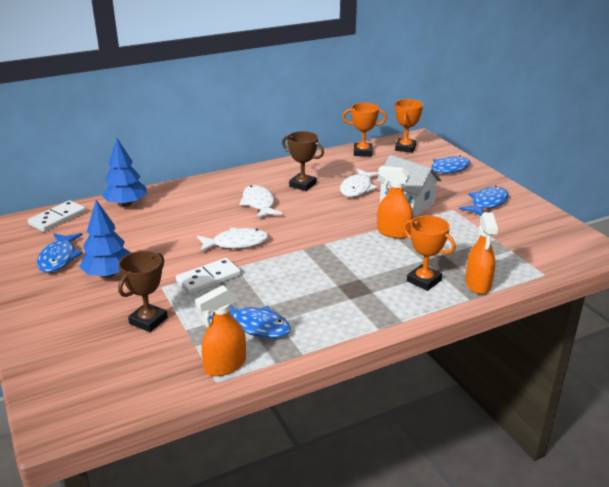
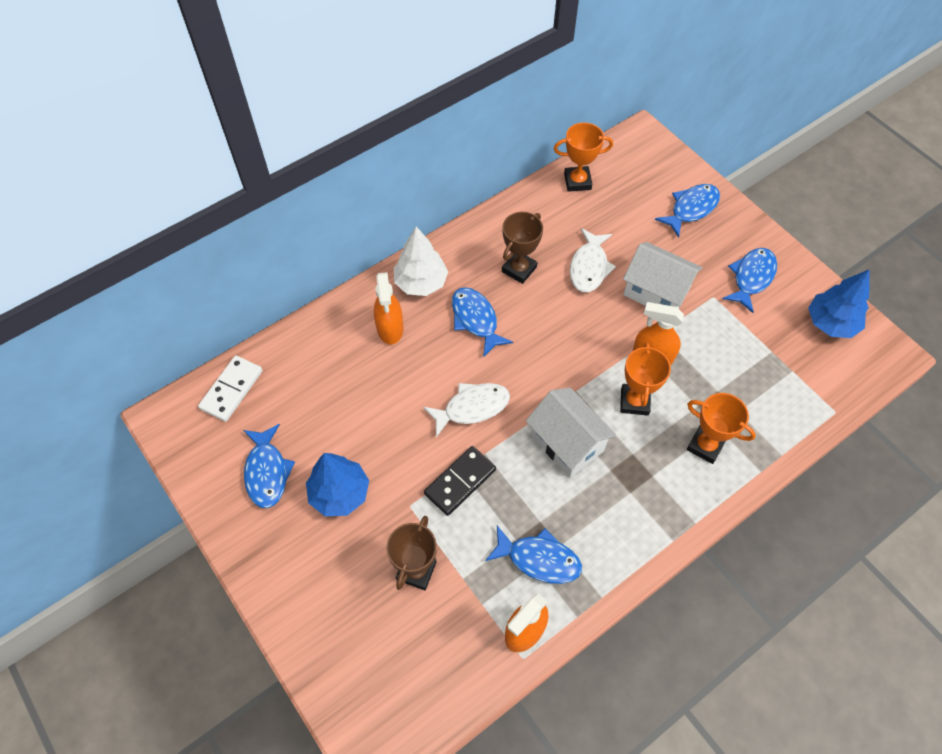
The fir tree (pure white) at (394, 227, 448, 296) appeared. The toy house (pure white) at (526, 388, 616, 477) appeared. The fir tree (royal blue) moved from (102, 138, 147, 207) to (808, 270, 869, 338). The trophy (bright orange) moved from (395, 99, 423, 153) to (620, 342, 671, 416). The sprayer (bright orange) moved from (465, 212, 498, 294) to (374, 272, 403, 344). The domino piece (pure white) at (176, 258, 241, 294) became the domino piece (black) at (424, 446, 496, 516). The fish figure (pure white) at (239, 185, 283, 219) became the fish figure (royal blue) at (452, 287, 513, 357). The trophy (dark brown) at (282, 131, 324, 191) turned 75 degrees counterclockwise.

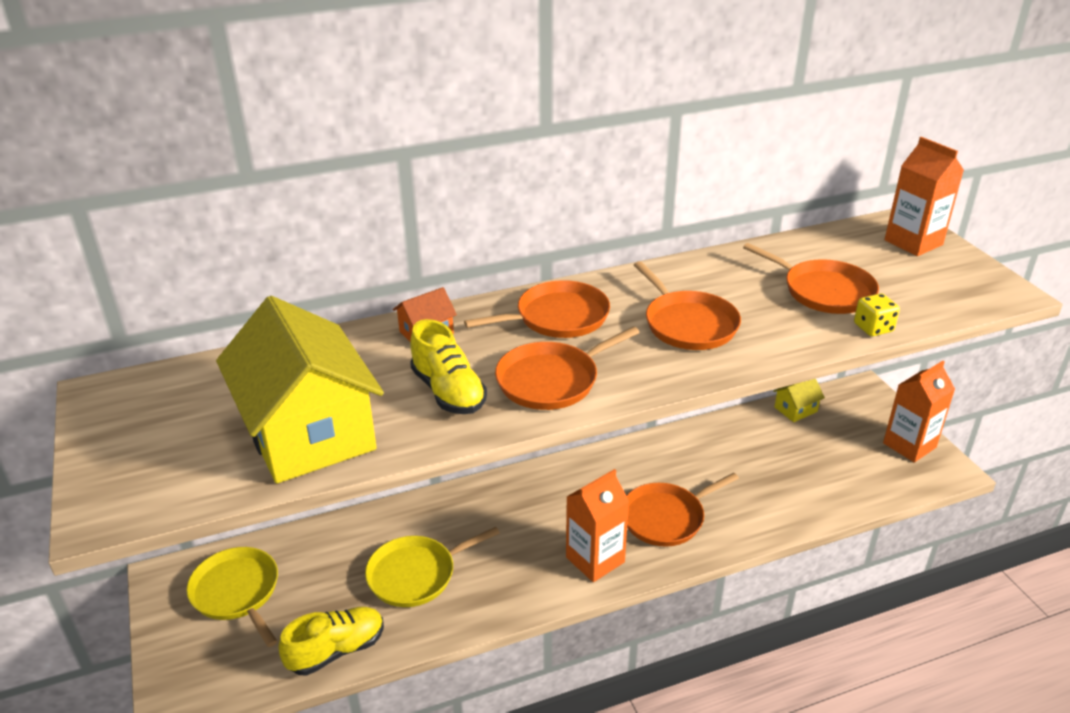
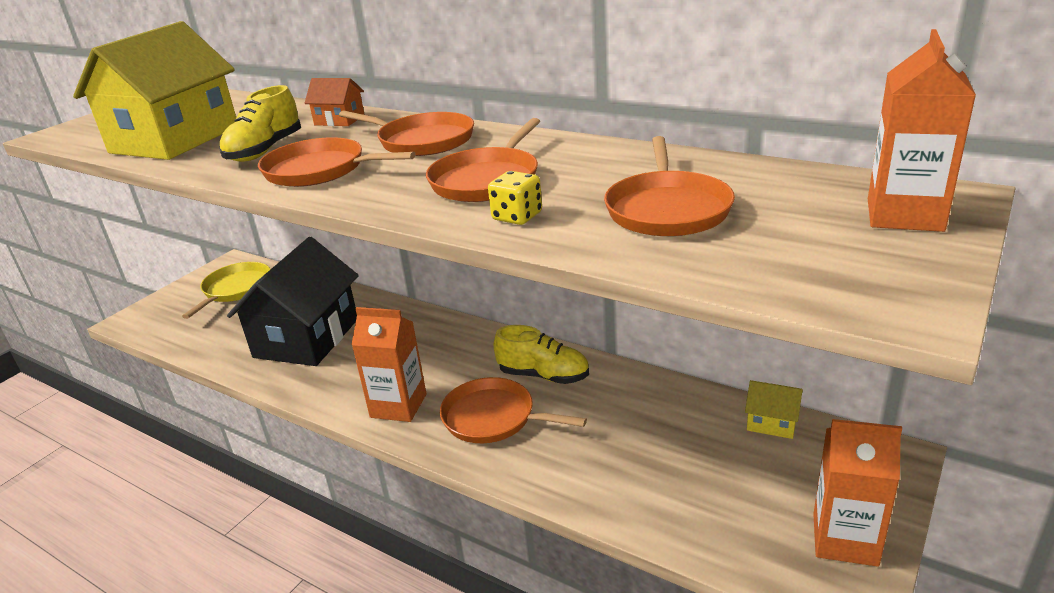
The lace-up shoe (yellow) moved from (278, 607, 384, 676) to (493, 325, 589, 384). The die (yellow) moved from (854, 293, 900, 336) to (488, 171, 542, 225). The frying pan (yellow) at (365, 527, 500, 607) was replaced by the toy house (black) at (227, 237, 359, 366).

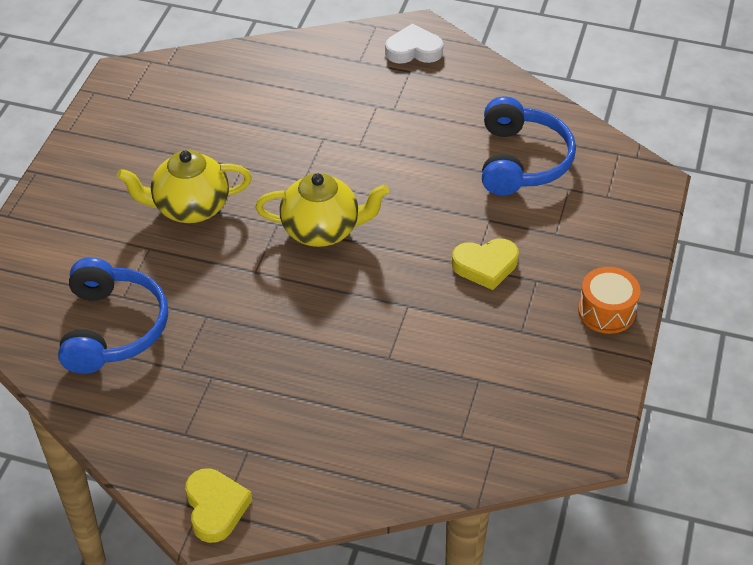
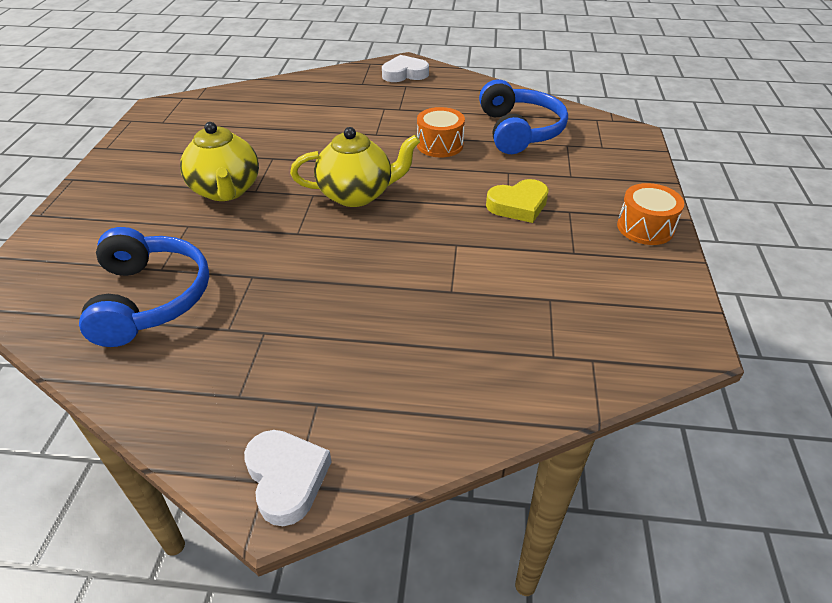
The toy drum (bright orange) at (417, 107, 465, 157) appeared. The heart shape (yellow) at (185, 468, 252, 543) became the heart shape (pure white) at (244, 430, 332, 526). The teapot (yellow) at (117, 150, 252, 223) turned 90 degrees counterclockwise.

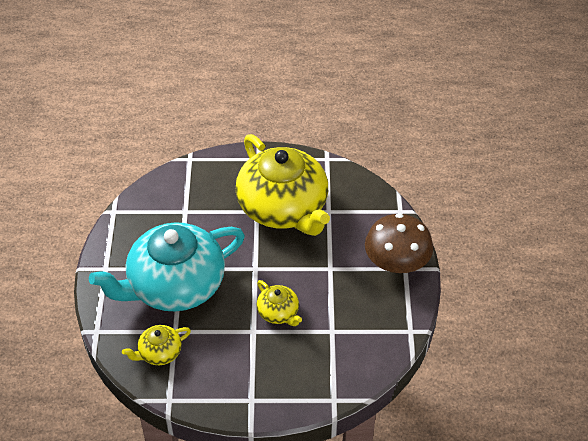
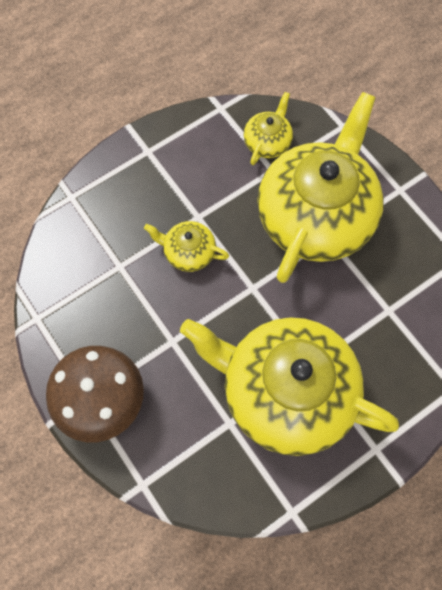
The teapot (turquoise) at (89, 222, 245, 311) became the teapot (yellow) at (257, 92, 384, 283).

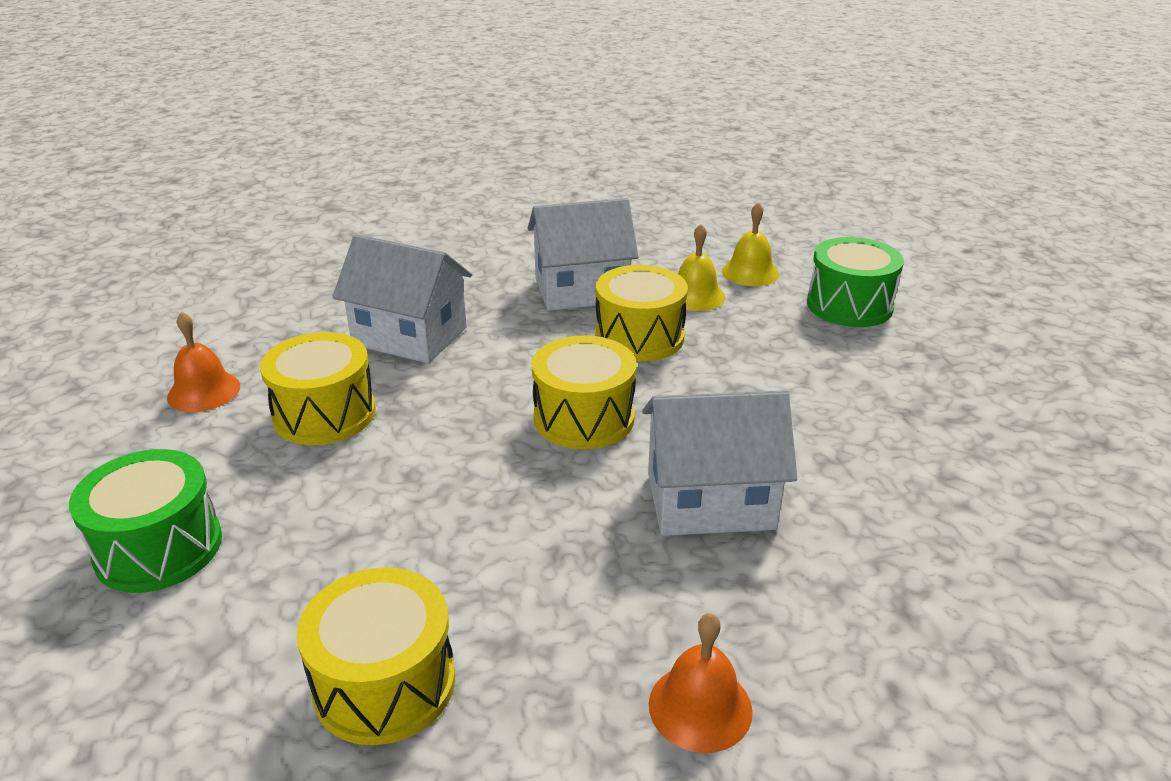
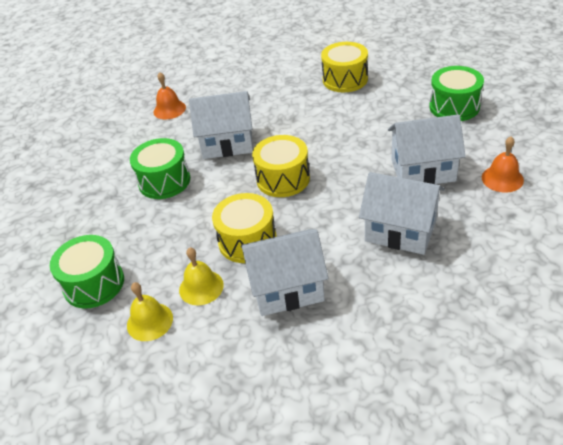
The toy drum (leaf-green) at (130, 138, 190, 199) appeared. The hand bell (bright orange) moved from (649, 613, 753, 753) to (153, 72, 186, 119). The toy drum (yellow) at (260, 332, 376, 445) was replaced by the toy house (pure white) at (388, 114, 466, 184).

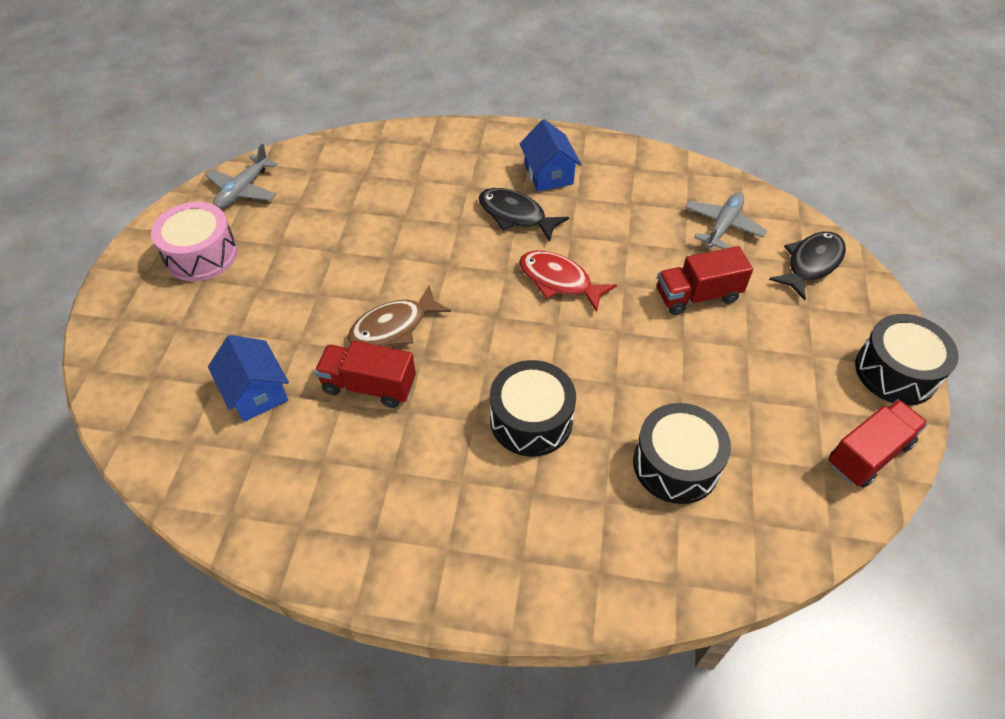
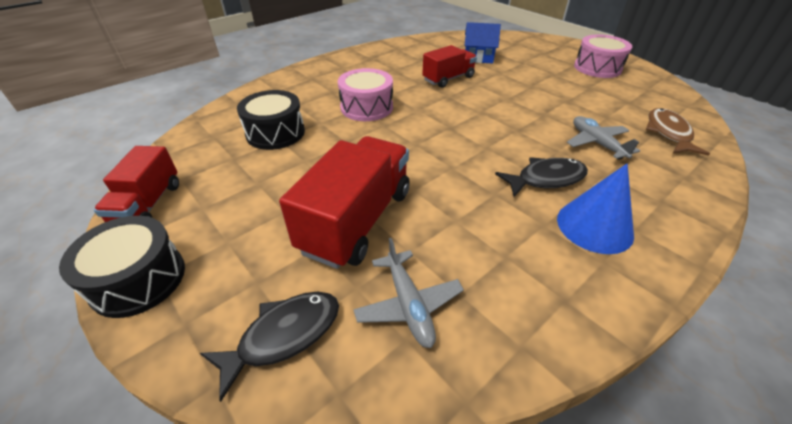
The fish figure (scarlet) at (519, 251, 617, 312) disappeared. The plane (grey) moved from (206, 144, 278, 209) to (567, 116, 640, 160). The fish figure (dark brown) moved from (348, 285, 451, 346) to (646, 108, 710, 156). The toy house (royal blue) at (519, 119, 582, 191) was replaced by the solid cone (royal blue) at (557, 164, 634, 254). The toy drum (black) at (490, 360, 576, 457) became the toy drum (pink) at (338, 68, 393, 121). The fish figure (black) at (769, 232, 846, 300) turned 120 degrees counterclockwise. The lorry (scarlet) at (657, 246, 753, 315) changed to 1.63 times the size.

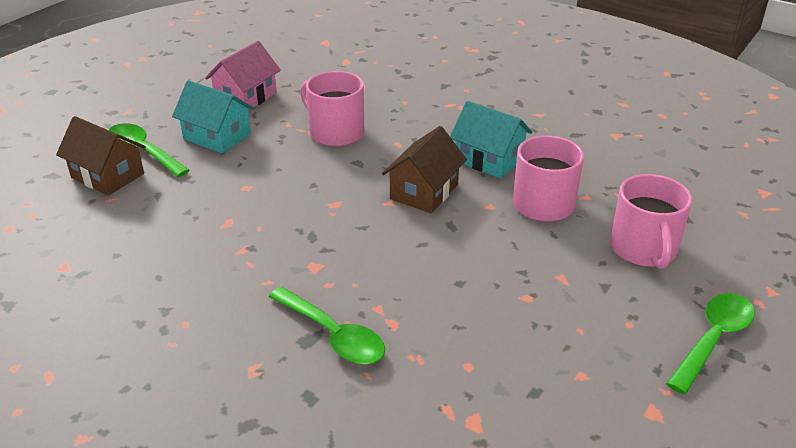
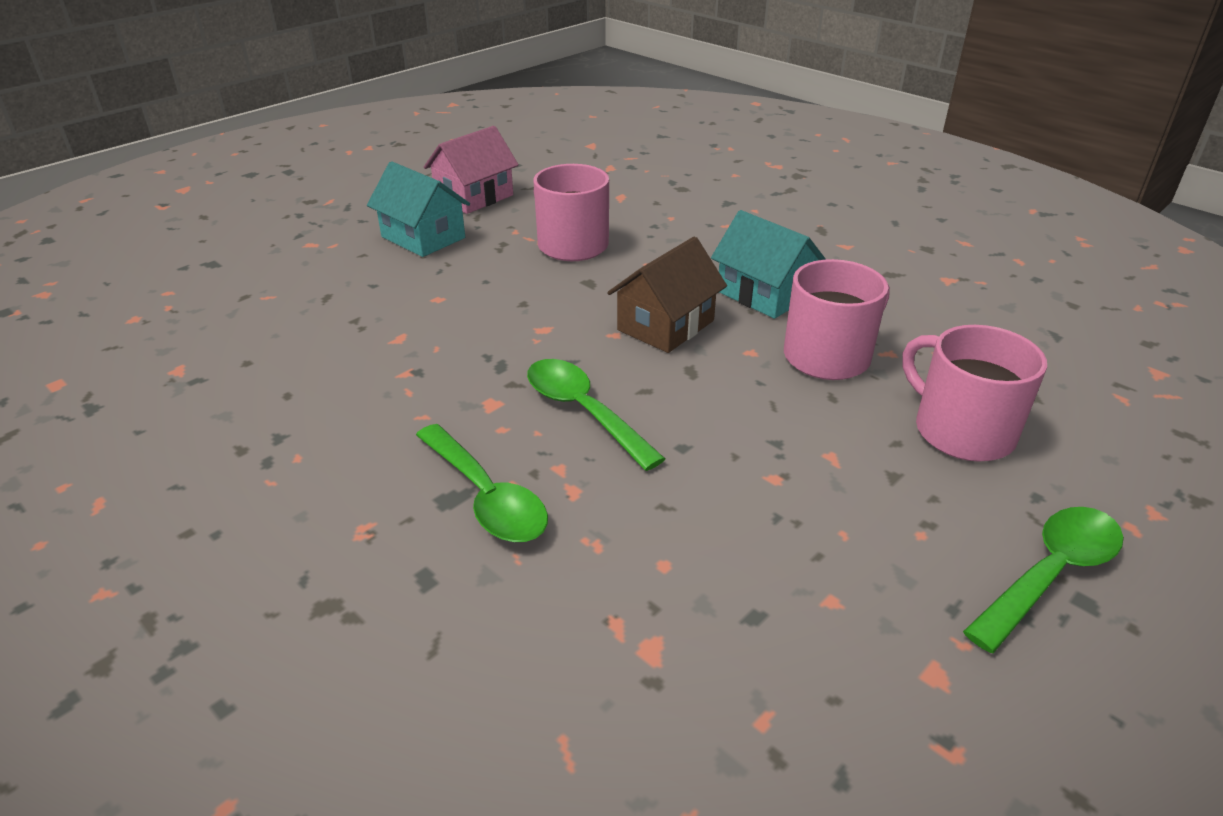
The toy house (dark brown) at (56, 116, 146, 196) disappeared. The spoon (leaf-green) moved from (109, 123, 189, 177) to (527, 359, 665, 471). The coffee mug (pink) at (610, 174, 692, 269) turned 135 degrees clockwise.

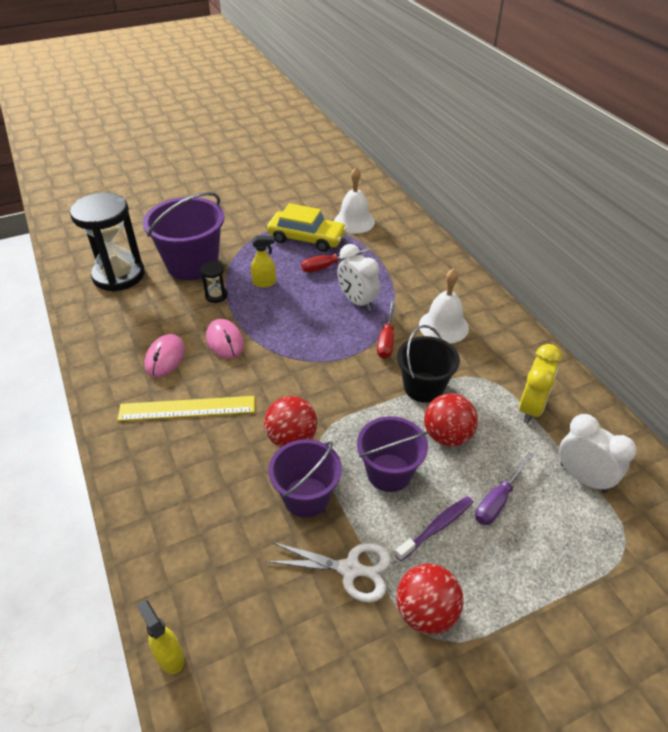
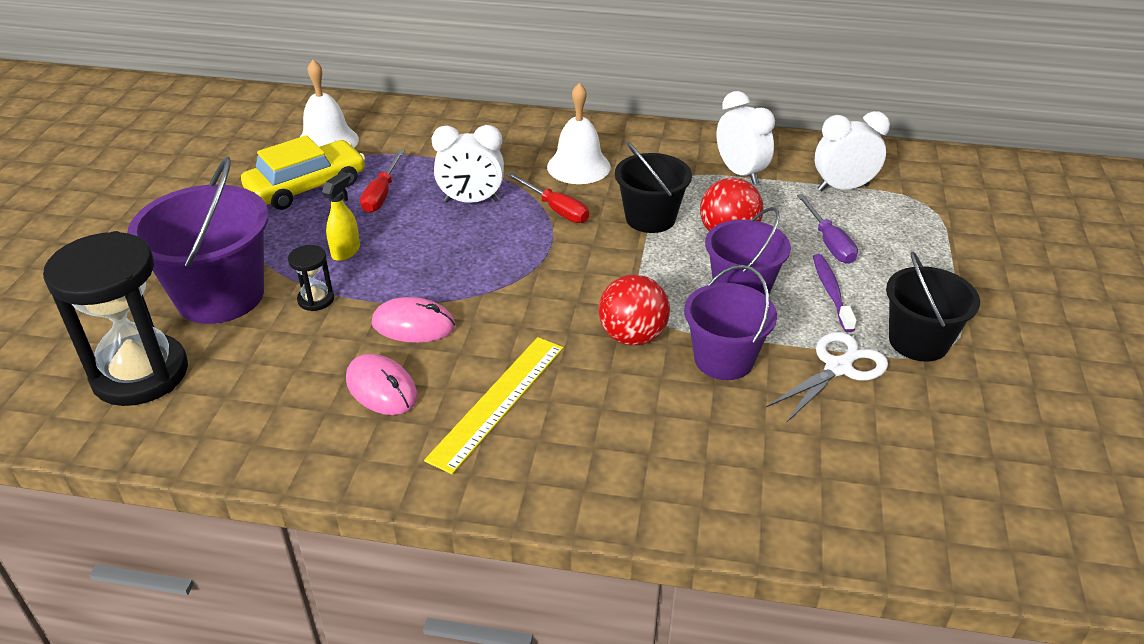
The sprayer (yellow) at (137, 600, 184, 674) disappeared. The play ball (scarlet) at (396, 564, 464, 635) was replaced by the pail (black) at (886, 252, 980, 362). The alarm clock (yellow) at (519, 344, 562, 424) became the alarm clock (pure white) at (716, 91, 775, 185).

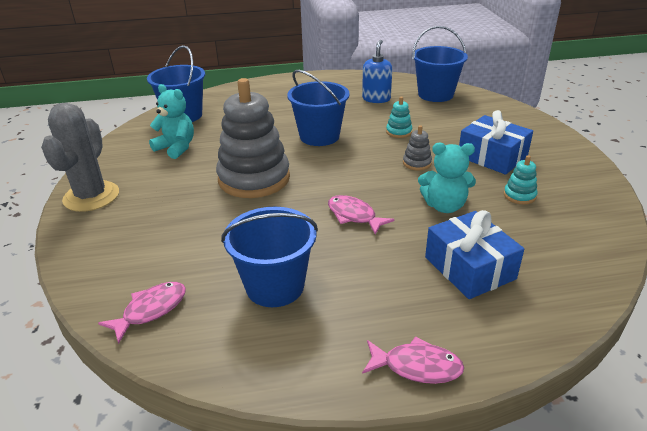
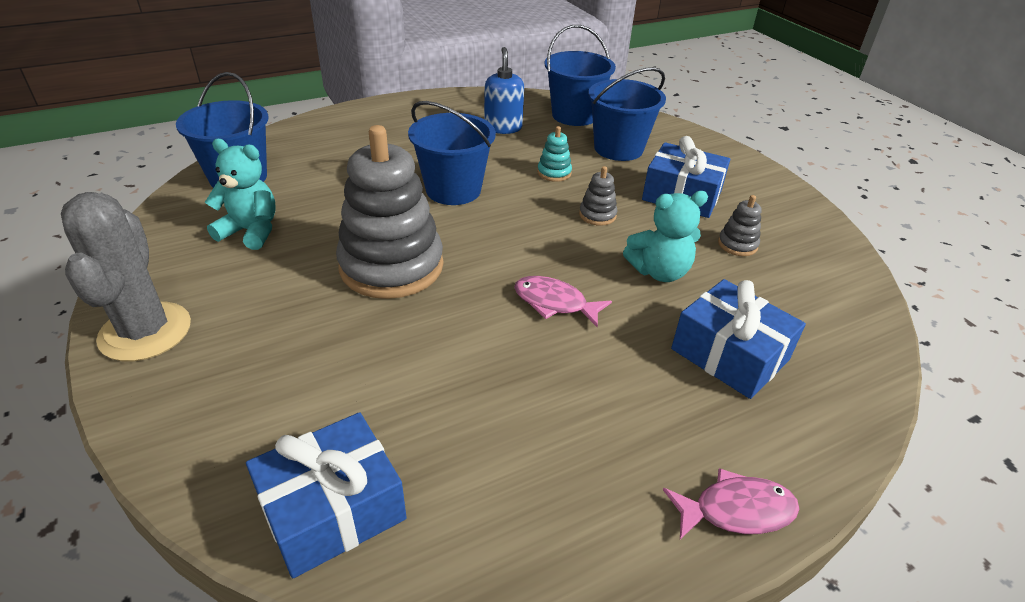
The pail (royal blue) moved from (221, 207, 318, 307) to (588, 67, 666, 161). The fish figure (pink) at (98, 282, 186, 344) was replaced by the wrapped gift (royal blue) at (246, 412, 407, 578). The stacking rings (turquoise) at (504, 155, 538, 204) became the stacking rings (grey) at (718, 195, 762, 256).

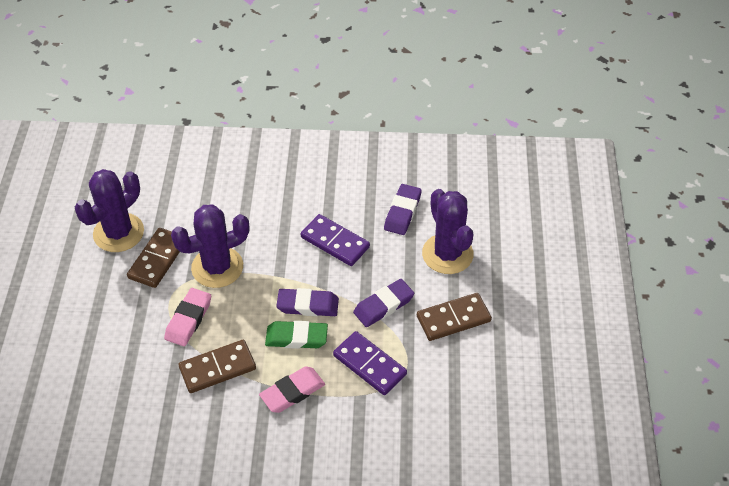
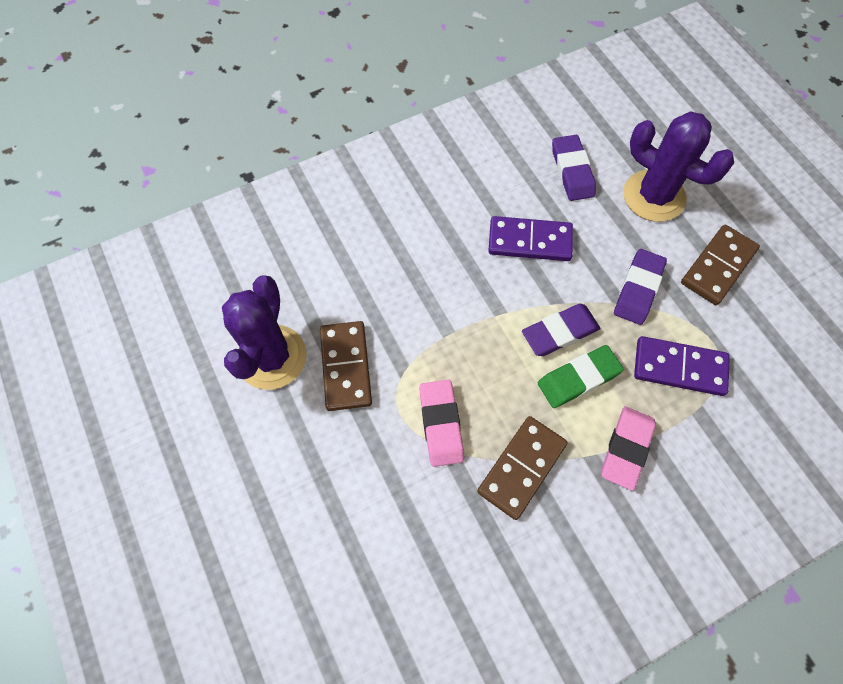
The prickly plant (purple) at (171, 204, 249, 288) disappeared.

